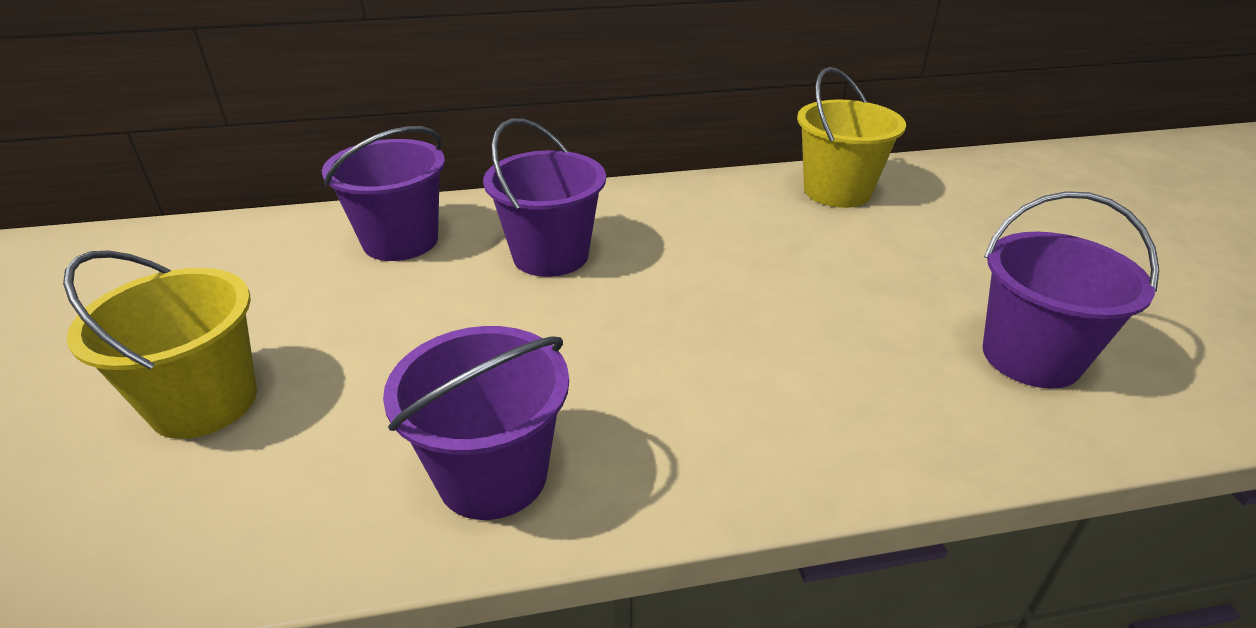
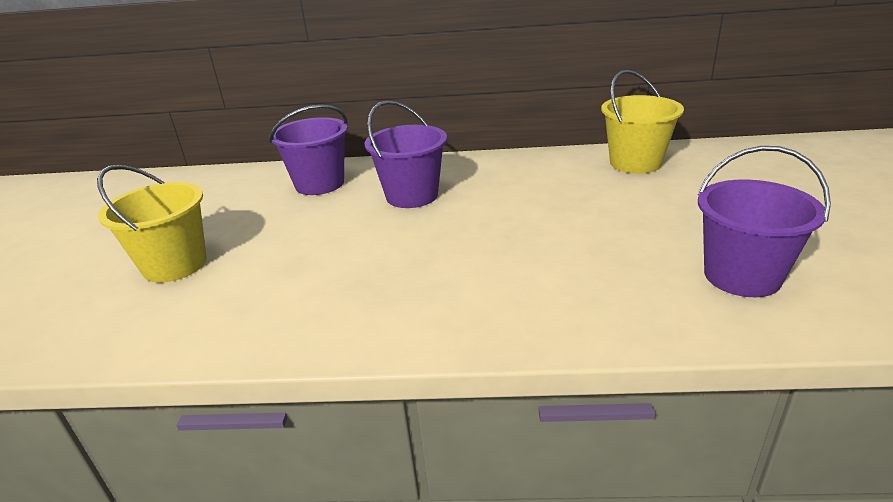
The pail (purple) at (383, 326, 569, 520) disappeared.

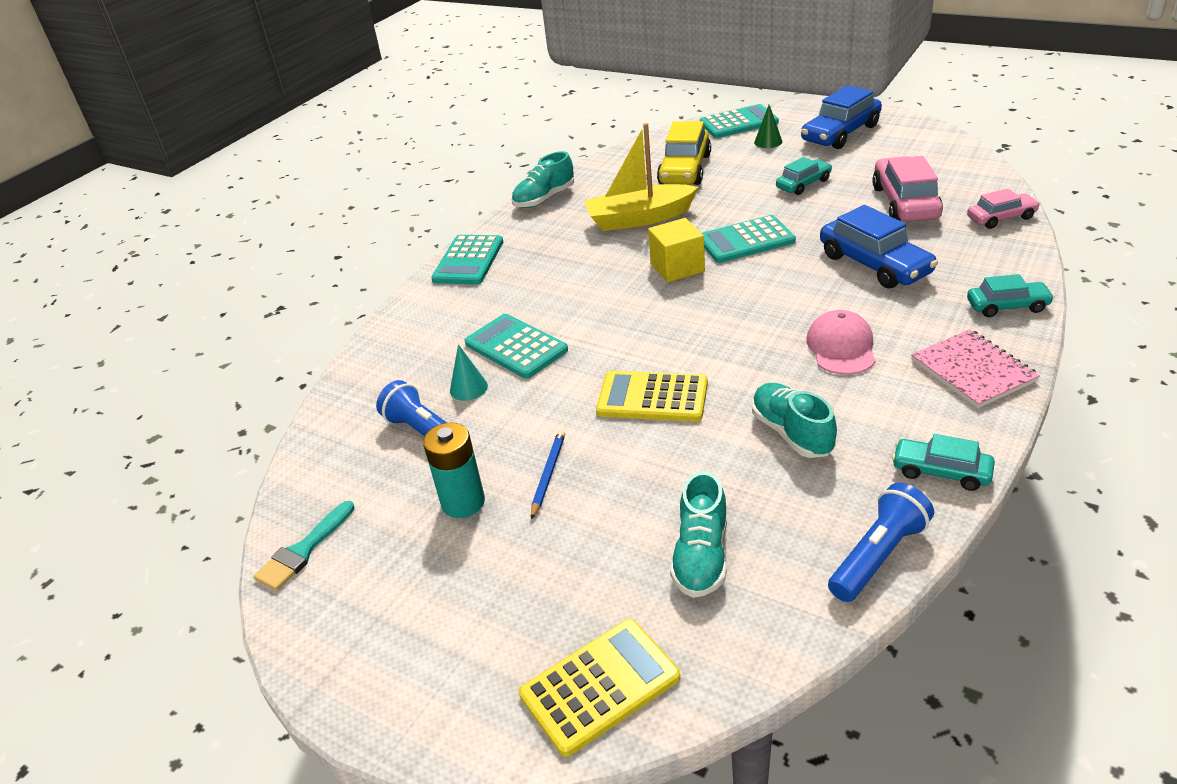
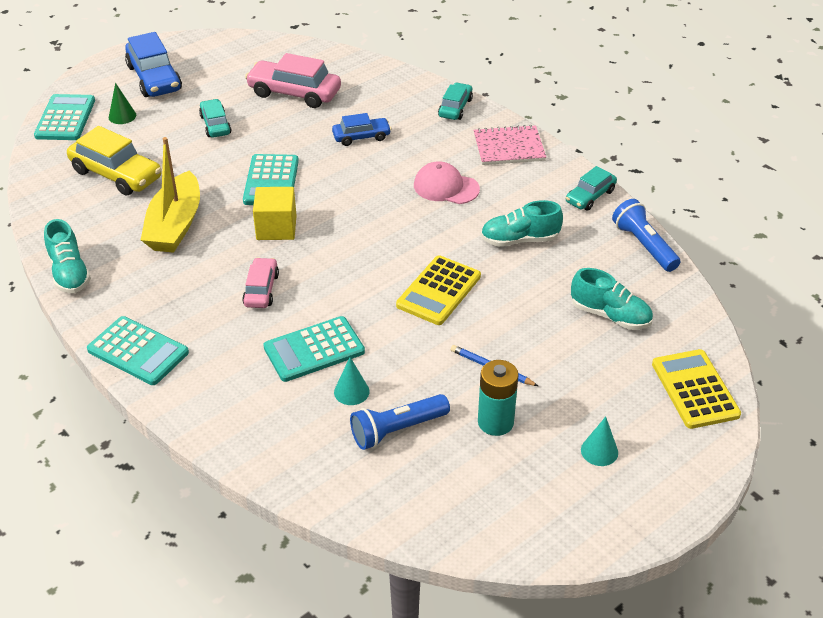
The paint brush (turquoise) at (254, 501, 355, 591) disappeared. The solid cone (turquoise) at (581, 417, 618, 466) appeared. The car (pink) moved from (967, 188, 1040, 229) to (242, 257, 279, 308). The car (royal blue) at (820, 205, 938, 288) changed to 0.59 times the size.

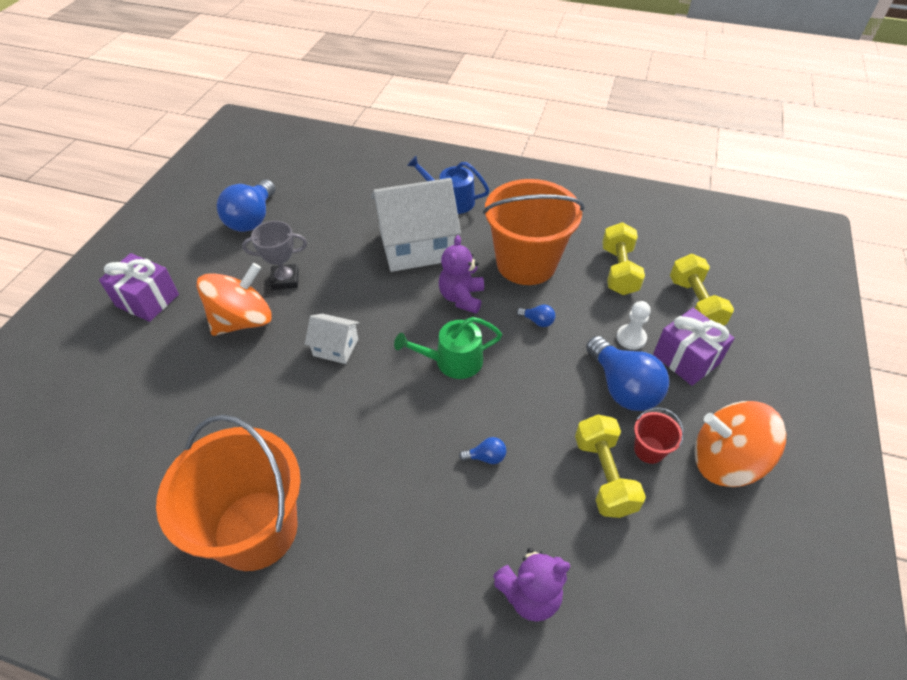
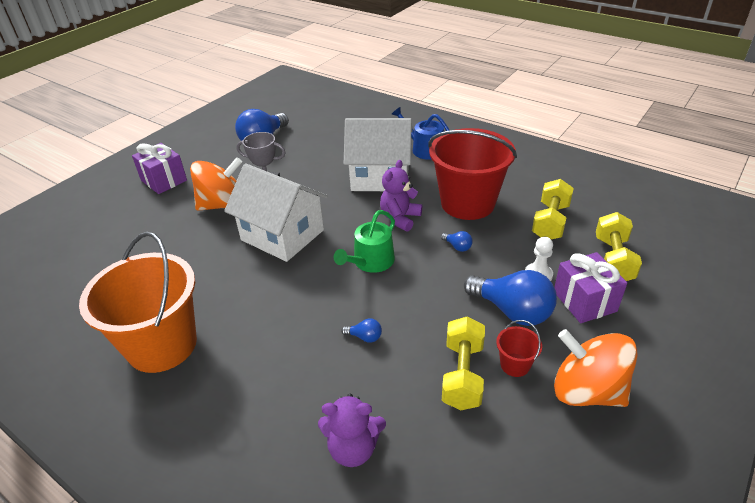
The pail (bright orange) at (483, 179, 585, 285) became the pail (scarlet) at (428, 128, 517, 220). The watering pot (leaf-green) at (394, 317, 502, 379) turned 60 degrees counterclockwise. The lightbulb (royal blue) at (586, 336, 669, 411) turned 45 degrees counterclockwise. The toy house (pure white) at (305, 314, 359, 364) changed to 2.07 times the size.

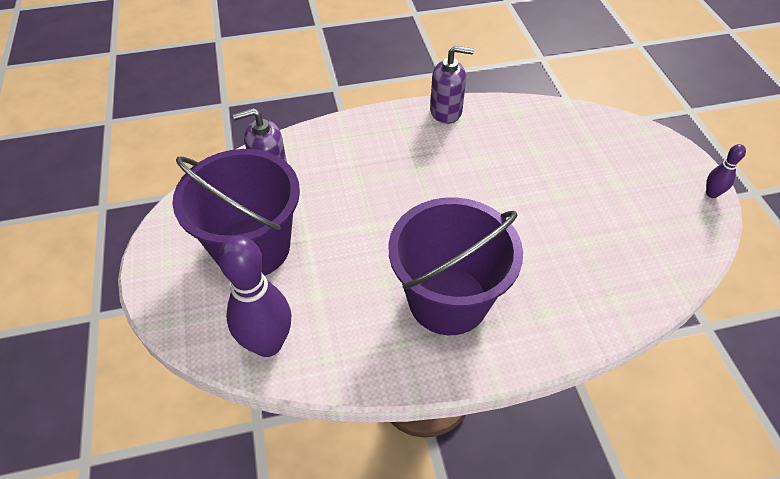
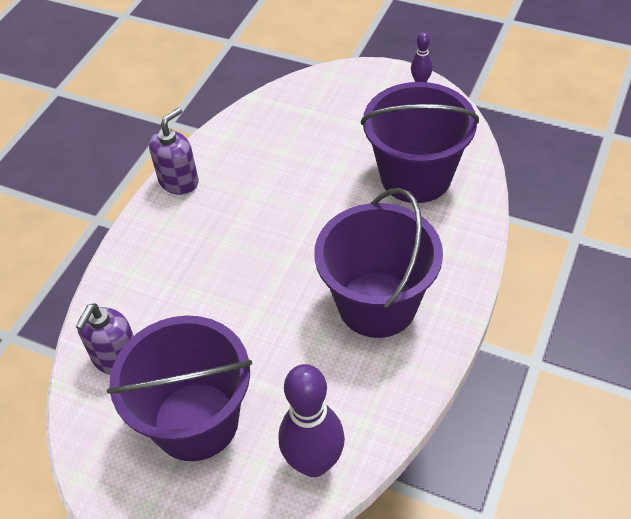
The pail (purple) at (361, 82, 479, 203) appeared.

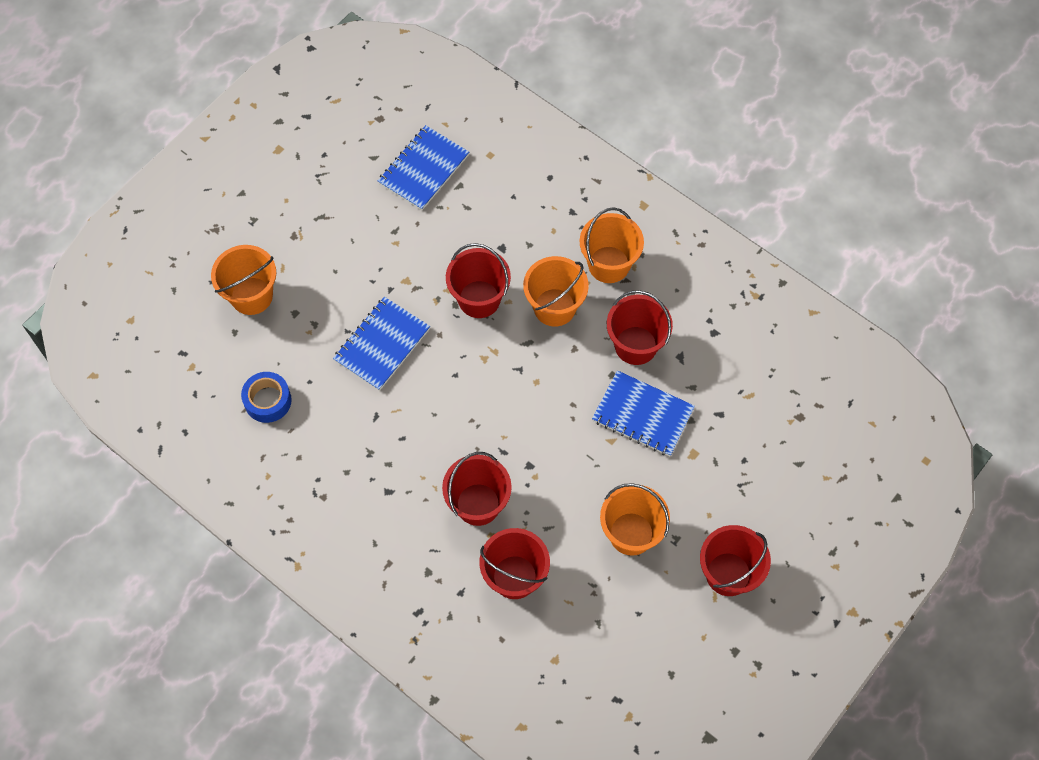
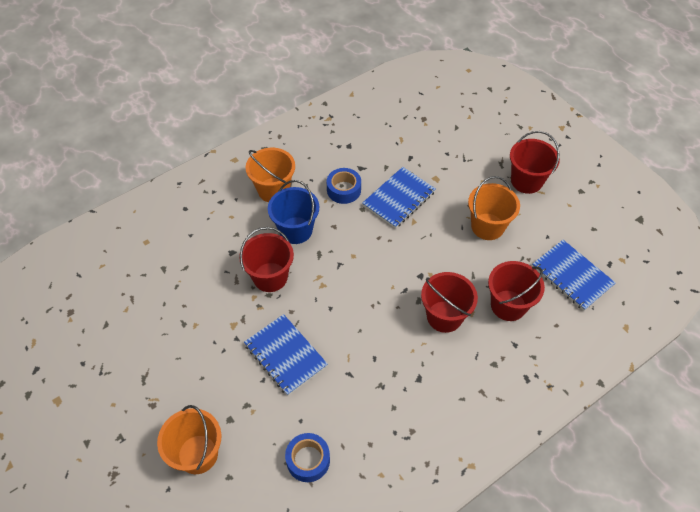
The notepad (royal blue) moved from (378, 125, 469, 210) to (532, 240, 616, 311). The pail (scarlet) at (607, 290, 673, 365) was replaced by the sticky tape (royal blue) at (326, 168, 361, 204). The pail (bright orange) at (523, 256, 589, 327) became the pail (royal blue) at (268, 180, 319, 244).

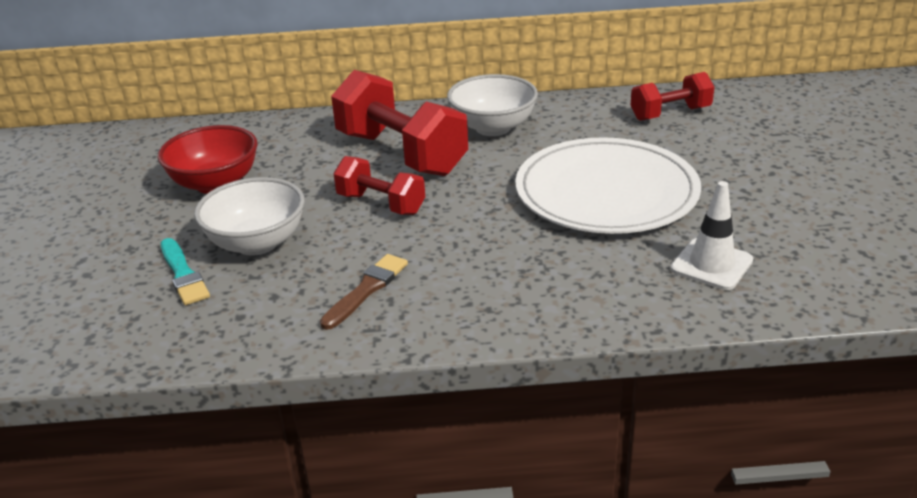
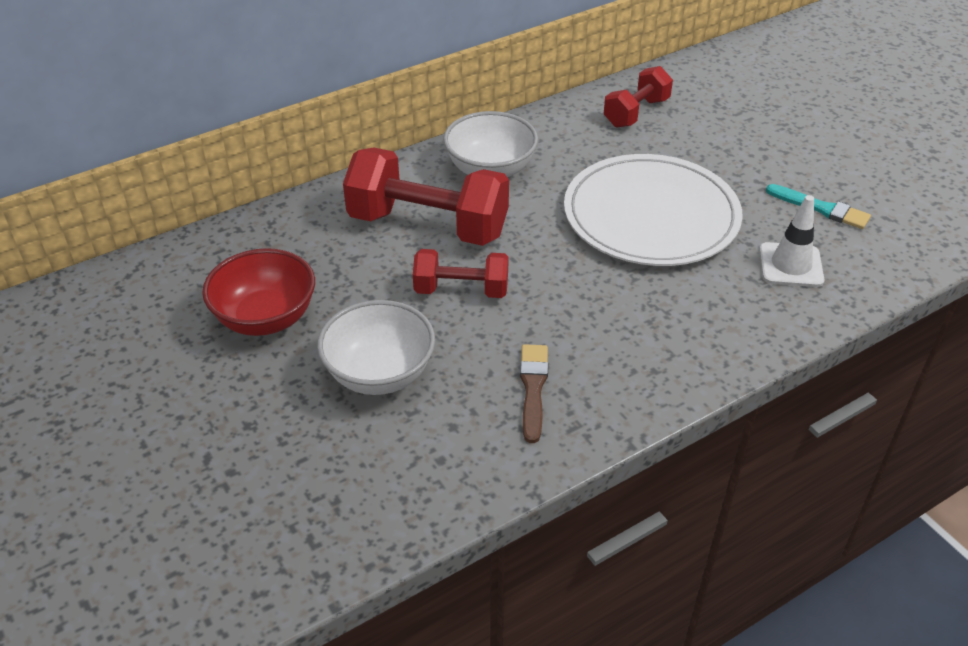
The paint brush (turquoise) moved from (161, 238, 210, 305) to (766, 184, 871, 229).

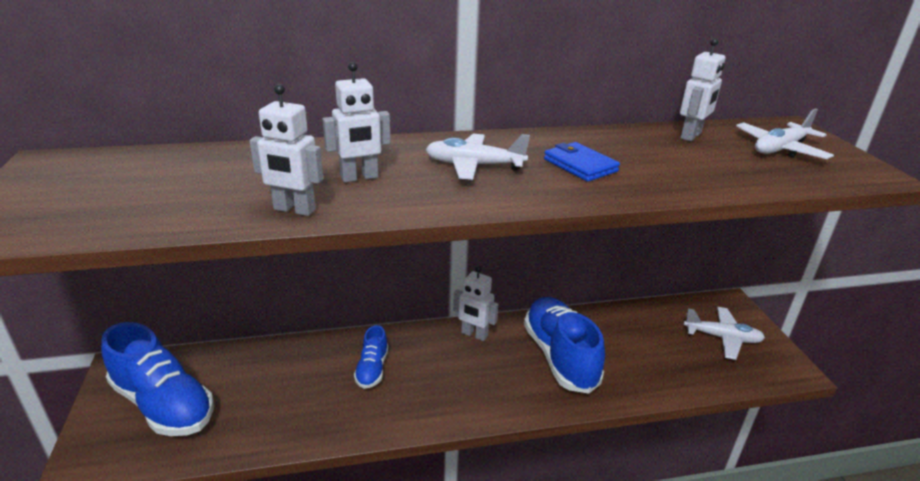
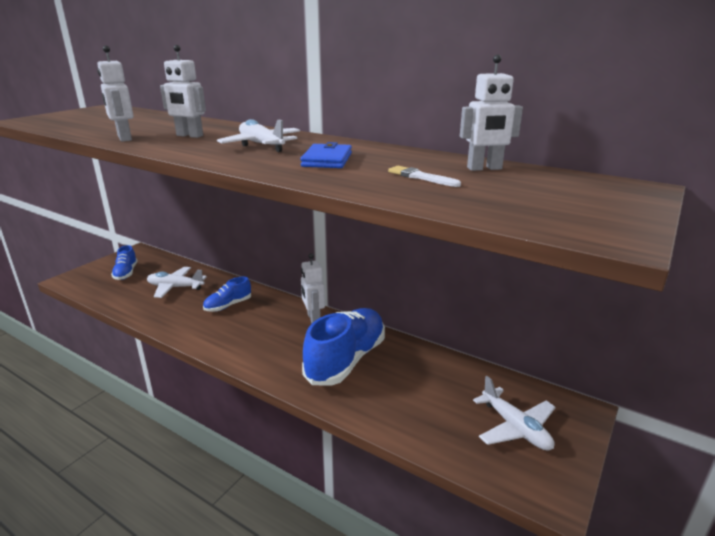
The paint brush (pure white) at (388, 166, 461, 187) appeared. The plane (pure white) moved from (736, 109, 834, 159) to (147, 267, 207, 298). The lace-up shoe (royal blue) at (101, 322, 214, 436) changed to 0.51 times the size.

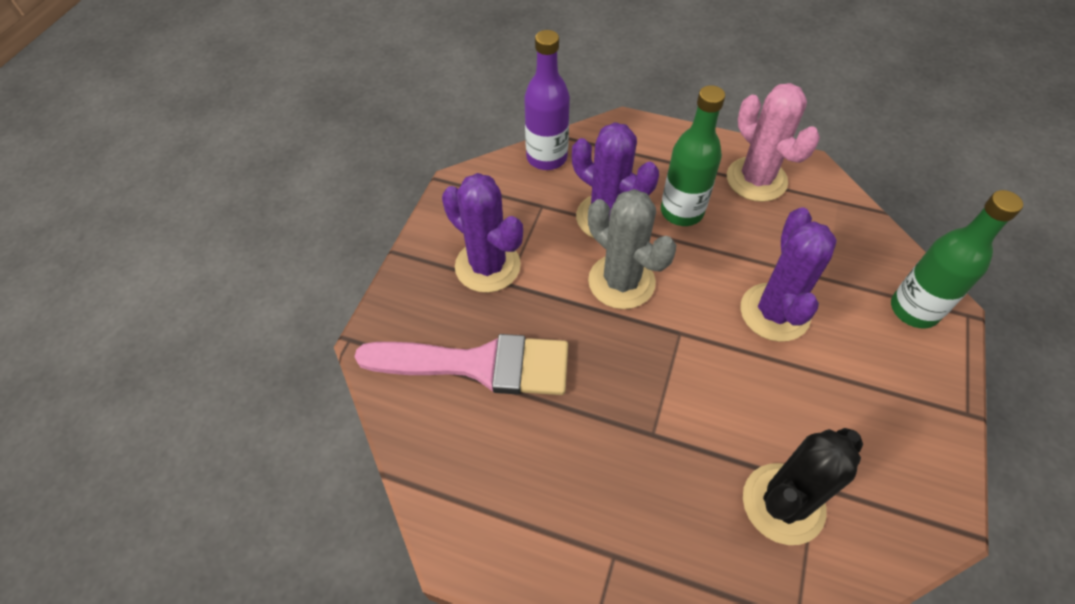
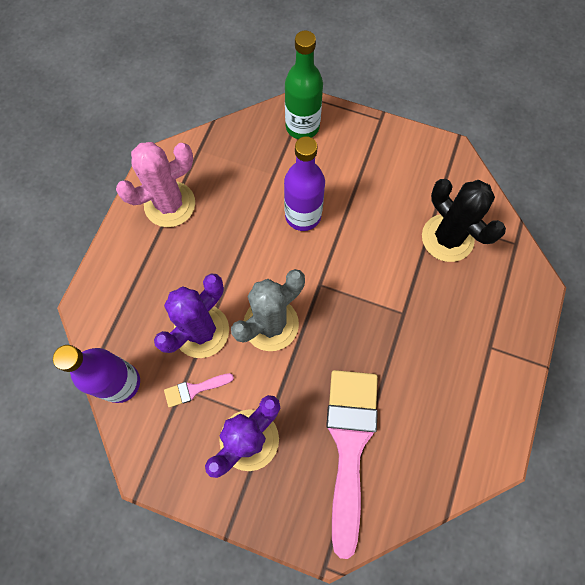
The drink bottle (leaf-green) at (661, 85, 725, 226) disappeared. The paint brush (pink) at (164, 373, 234, 408) appeared. The prickly plant (purple) at (740, 207, 837, 342) was replaced by the drink bottle (purple) at (284, 136, 325, 231).

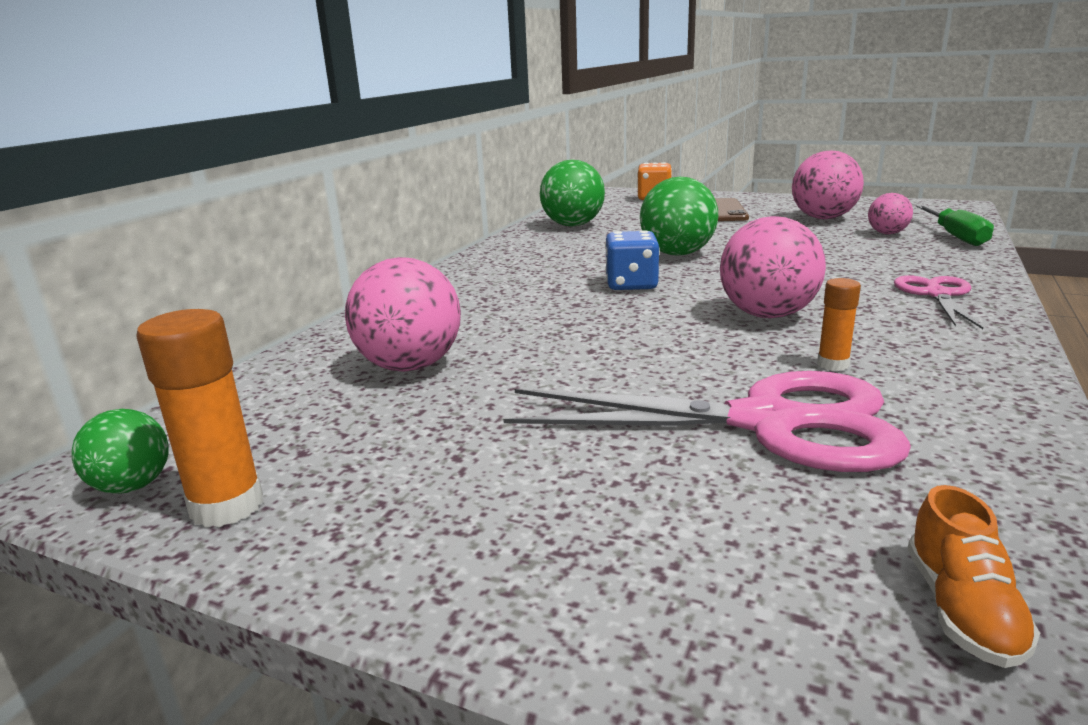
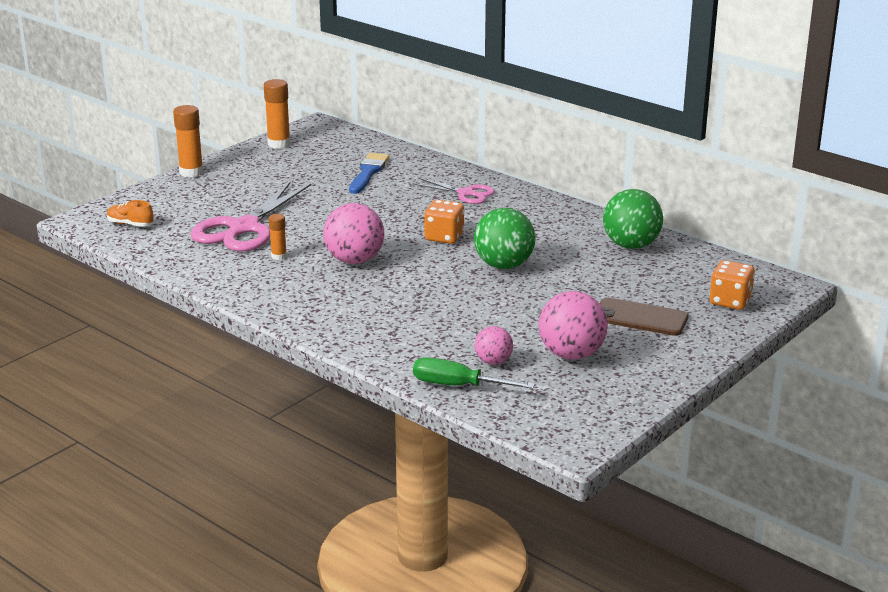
The play ball (leaf-green) at (71, 409, 169, 494) disappeared. The stick of glue (bright orange) at (173, 105, 203, 177) appeared. The pair of scissors (pink) moved from (894, 275, 983, 329) to (412, 178, 495, 204). The play ball (pink) at (345, 257, 461, 372) was replaced by the paint brush (royal blue) at (349, 153, 389, 194). The die (royal blue) at (605, 230, 660, 290) became the die (bright orange) at (424, 200, 464, 244).

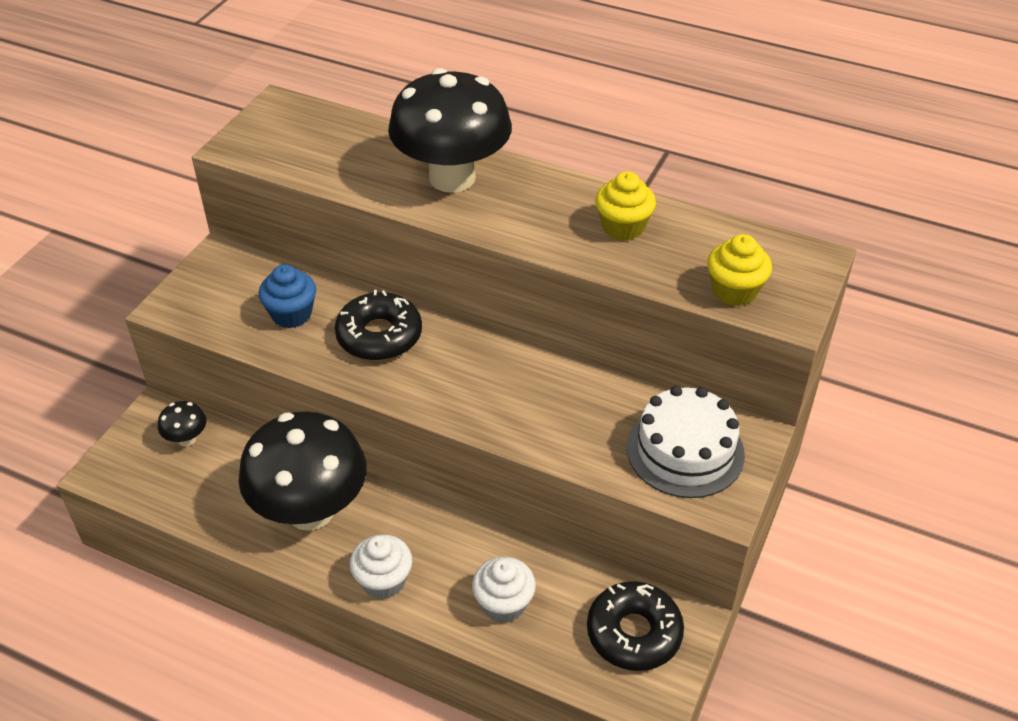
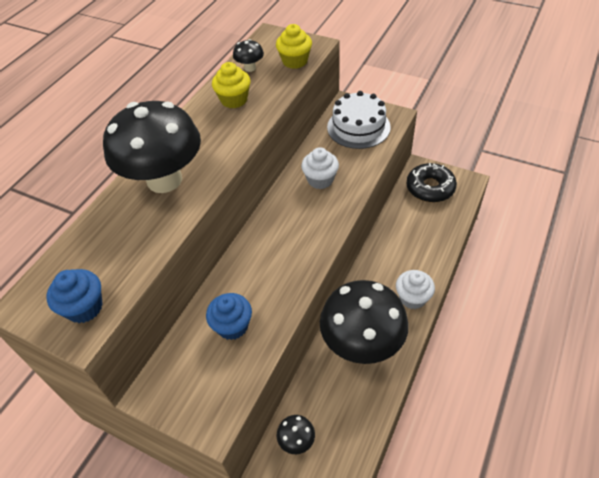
The donut (black) at (335, 290, 422, 360) disappeared. The muffin (royal blue) at (46, 269, 103, 323) appeared. The mushroom (black) at (233, 39, 264, 72) appeared. The muffin (pure white) moved from (472, 557, 536, 623) to (301, 147, 339, 189).

